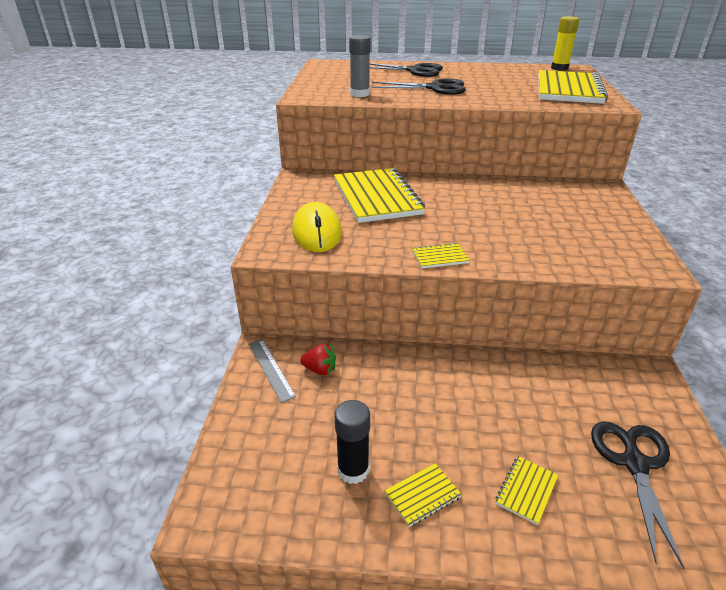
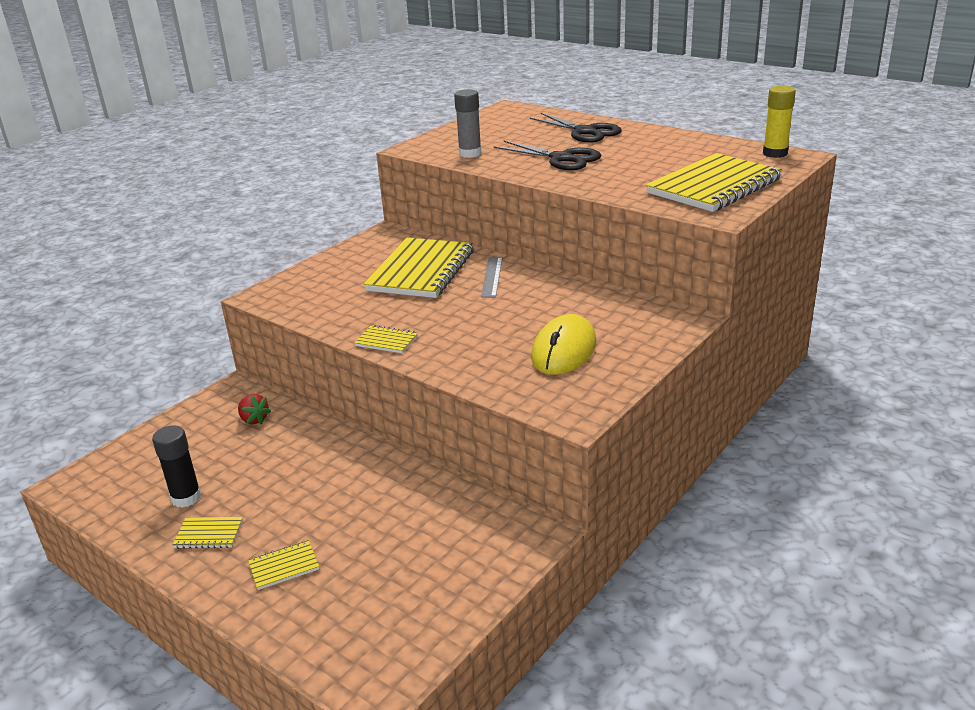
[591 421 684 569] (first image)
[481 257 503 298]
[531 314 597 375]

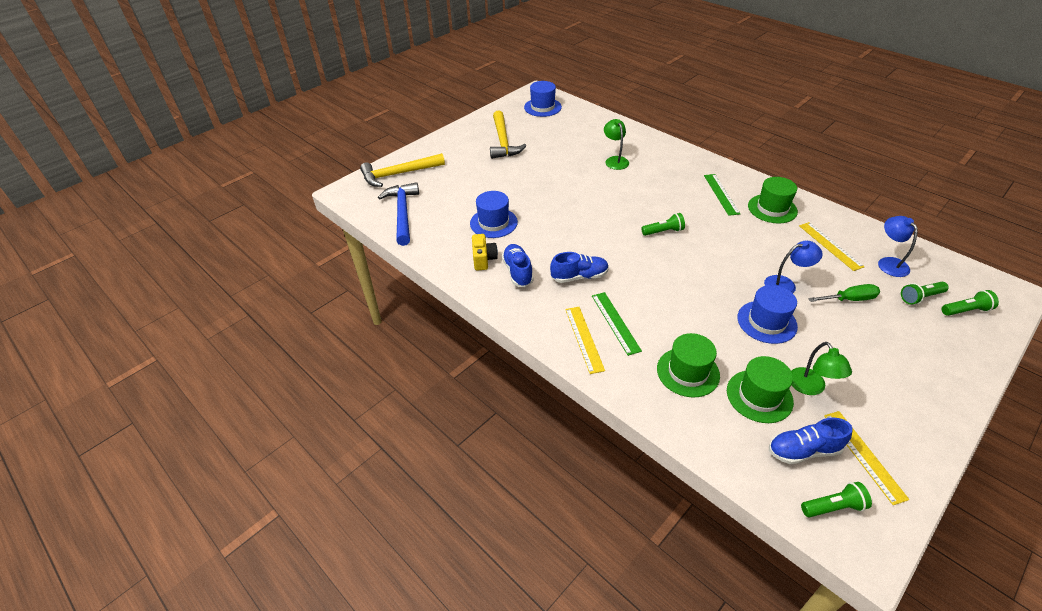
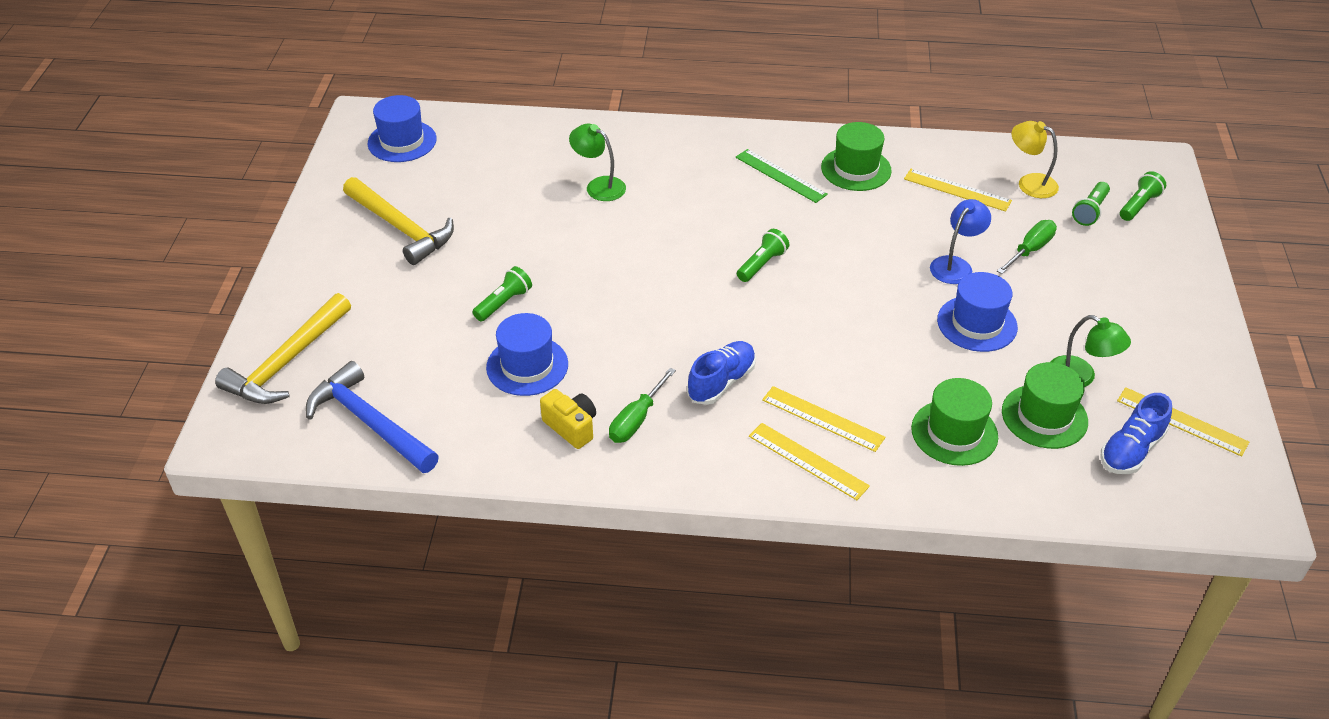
[472 266 532 322]
[609 368 676 443]
[762 386 885 452]
[1012 121 1059 198]

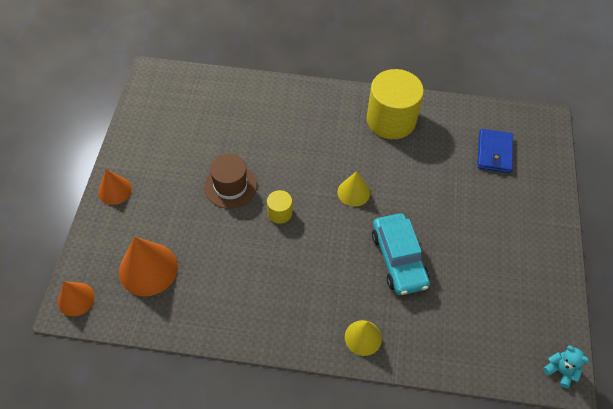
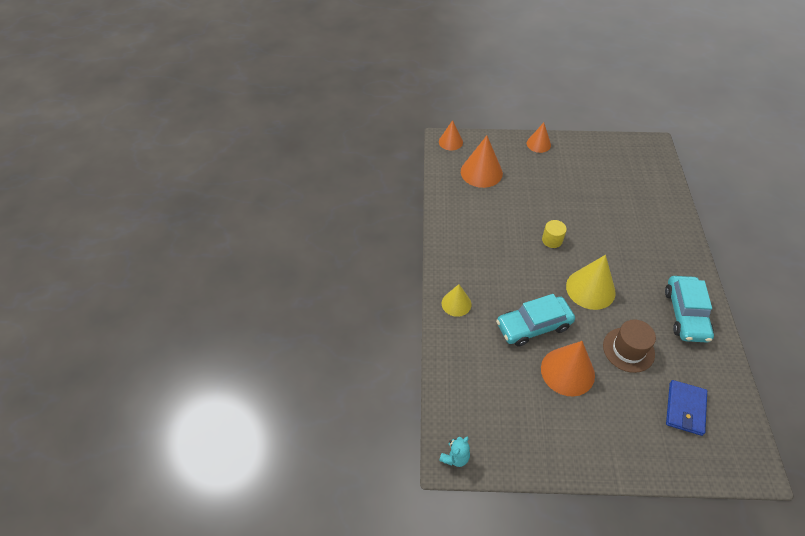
[541 341 595 397]
[603 320 656 373]
[665 276 714 343]
[666 380 707 436]
[566 255 616 310]

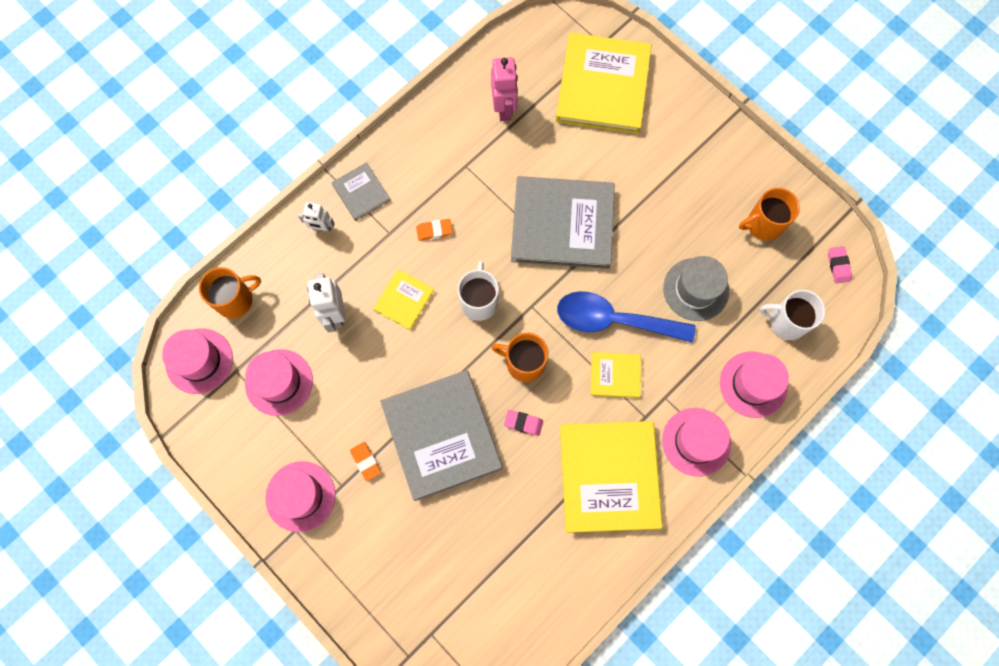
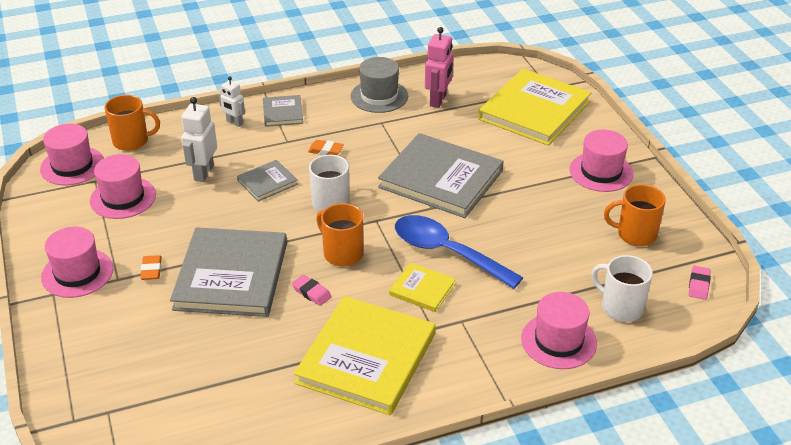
[569 130 633 192]
[350 57 408 113]
[237 160 298 202]

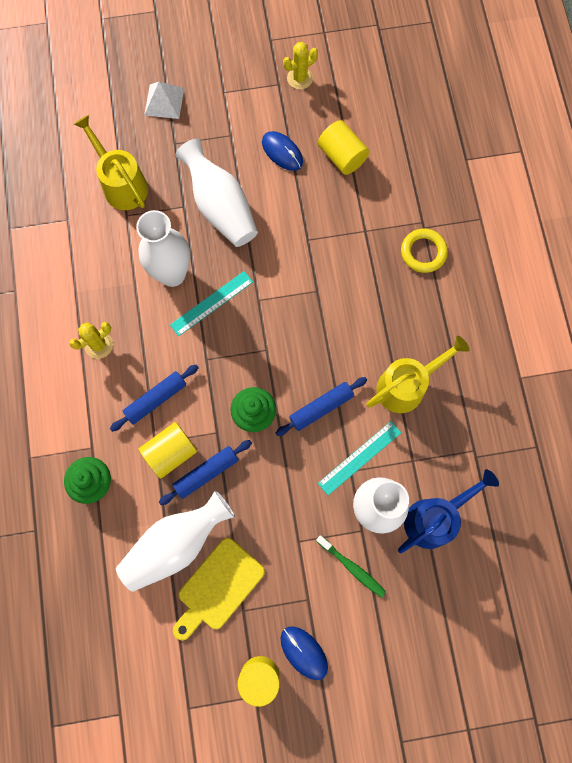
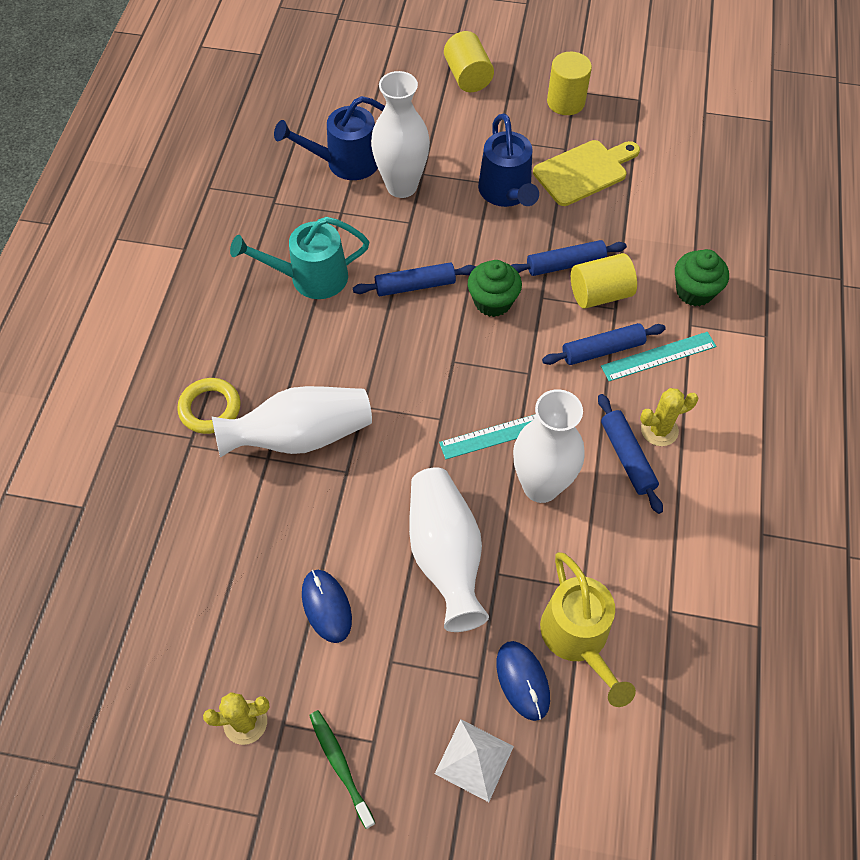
[478 113 539 207]
[598 394 663 514]
[211 386 372 458]
[497 641 550 721]
[309 710 375 829]
[444 31 494 92]
[601 332 716 381]
[230 217 369 299]

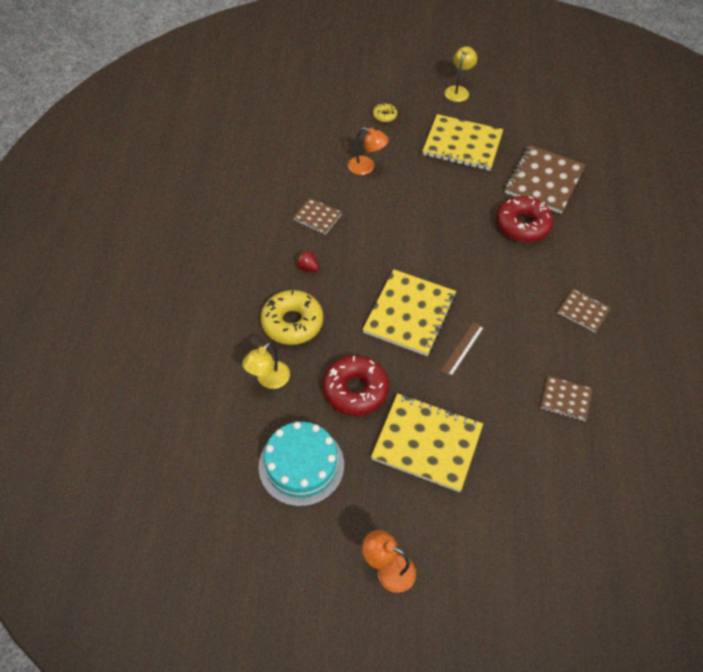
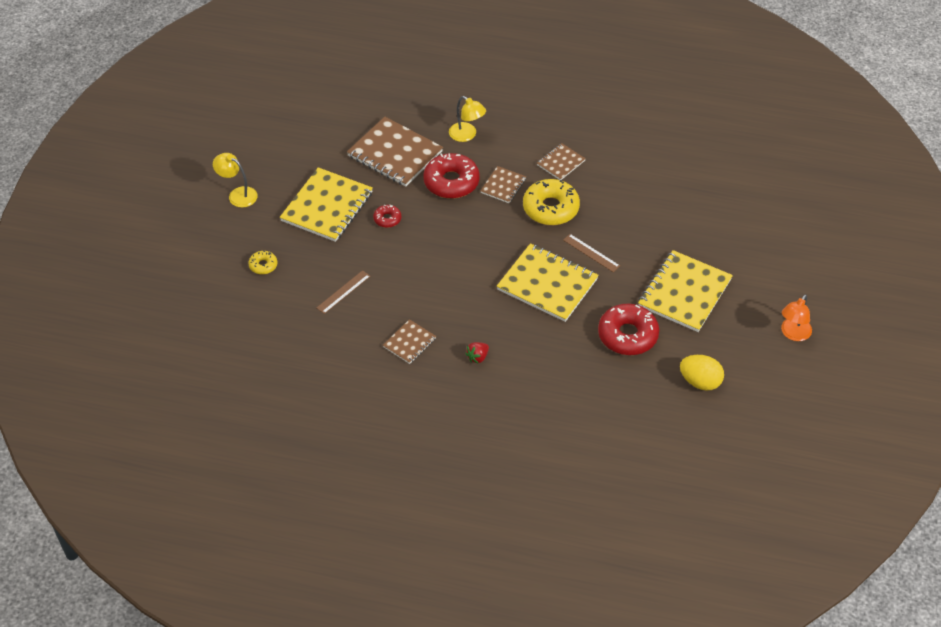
[373 205 401 228]
[449 96 486 142]
[523 179 580 225]
[480 166 526 203]
[680 355 724 391]
[317 270 370 314]

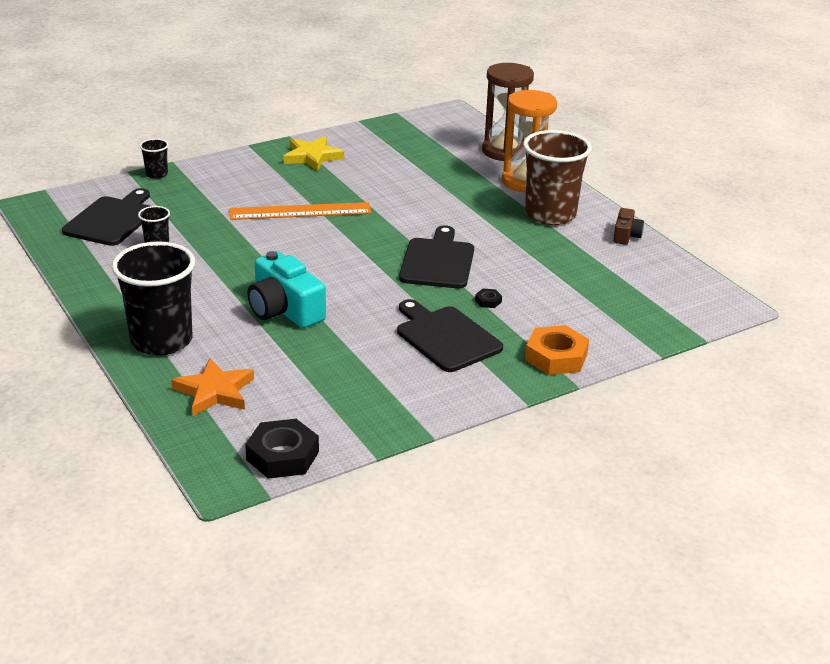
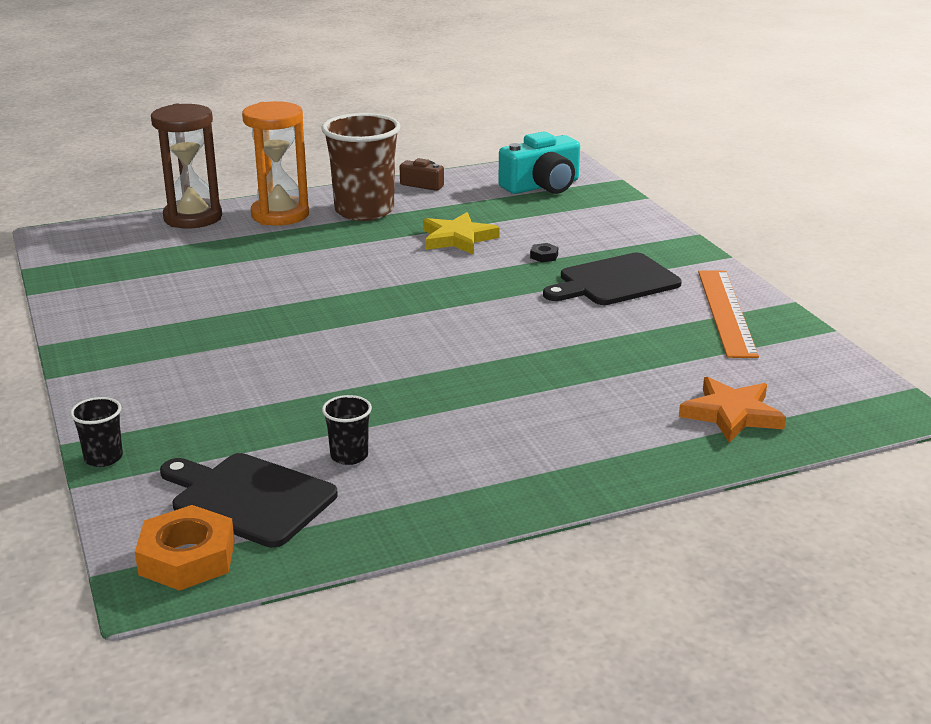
[112 241 195 356] (first image)
[245 419 319 479] (first image)
[399 225 474 289] (first image)
[698 270 759 358]
[498 132 580 194]
[423 212 500 255]
[135 505 235 591]

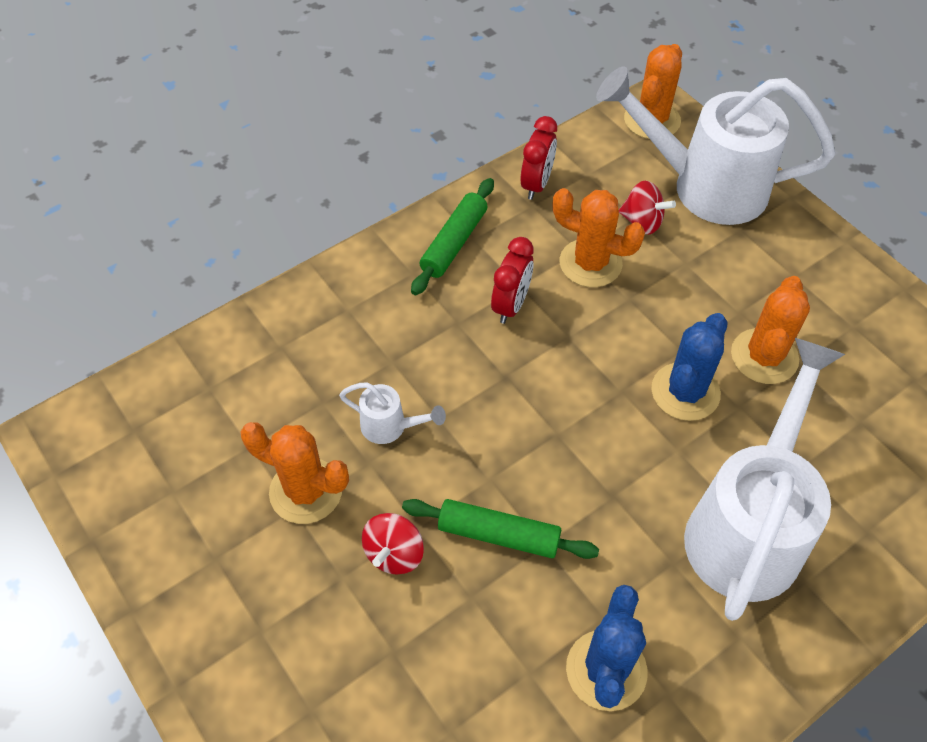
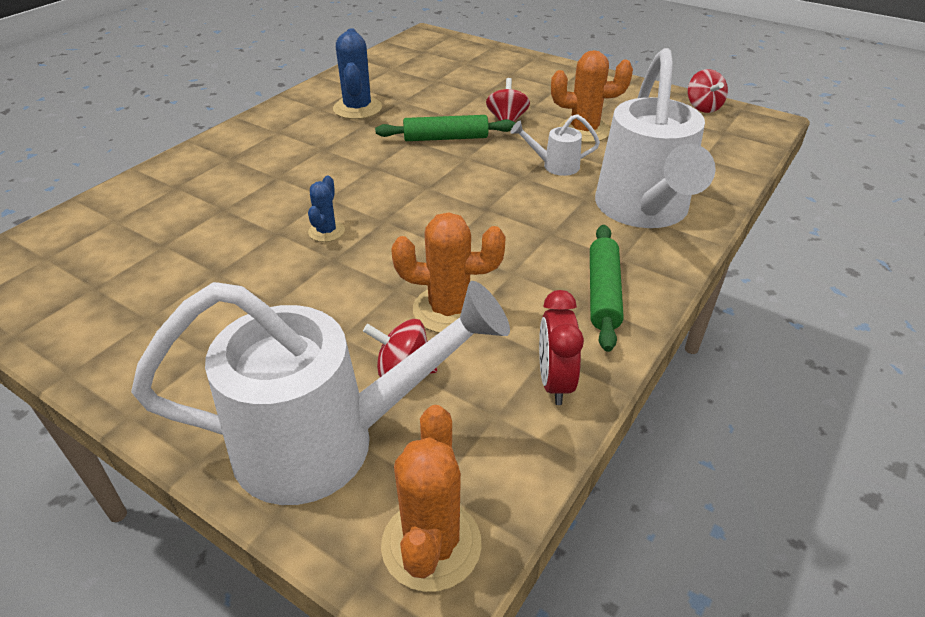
[491 237 534 324] (first image)
[731 276 810 384] (first image)
[688 69 728 113]
[595 48 716 228]
[308 175 345 242]

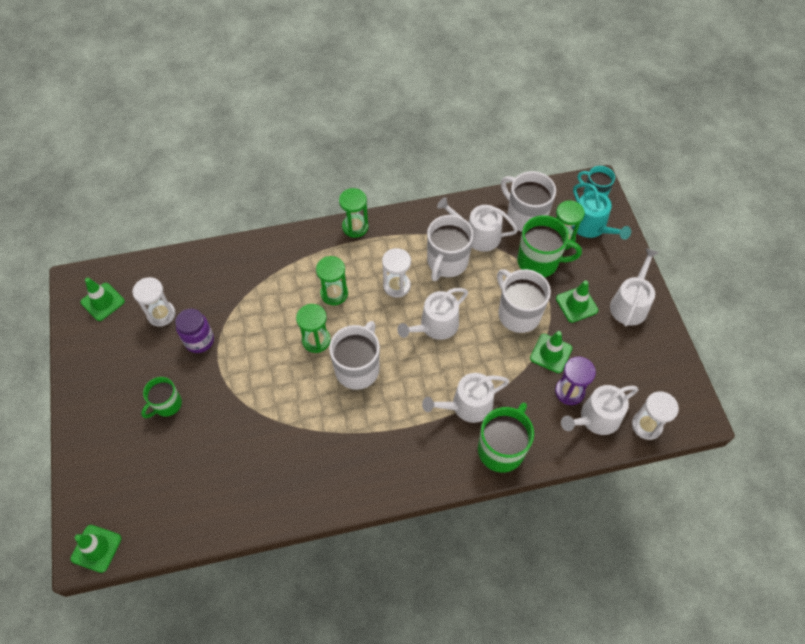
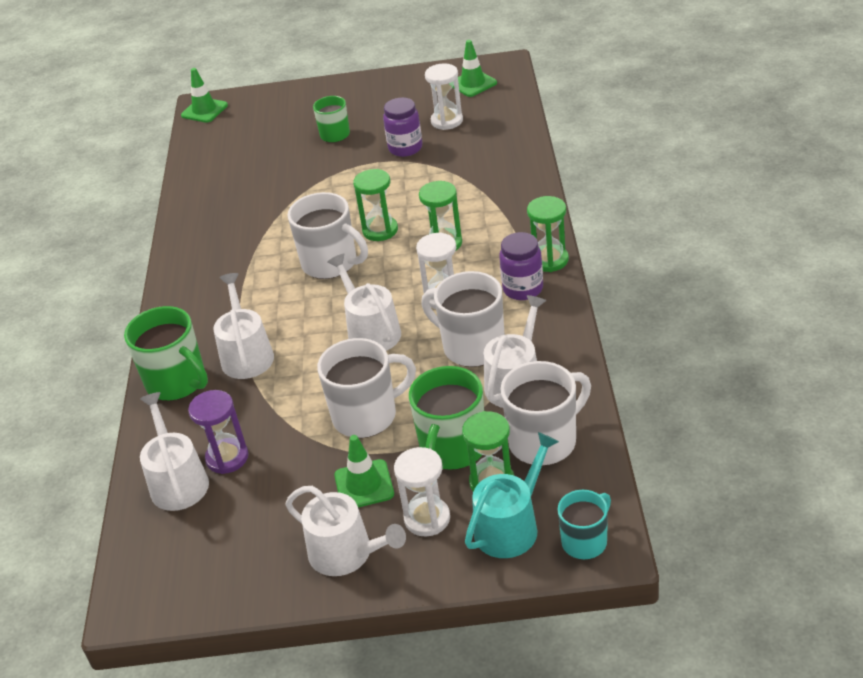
[530 331 572 373] (first image)
[499 232 543 300]
[394 447 450 536]
[465 432 559 558]

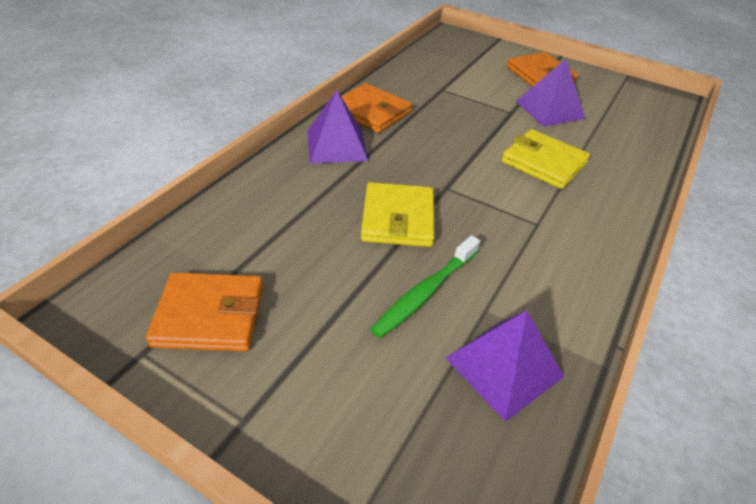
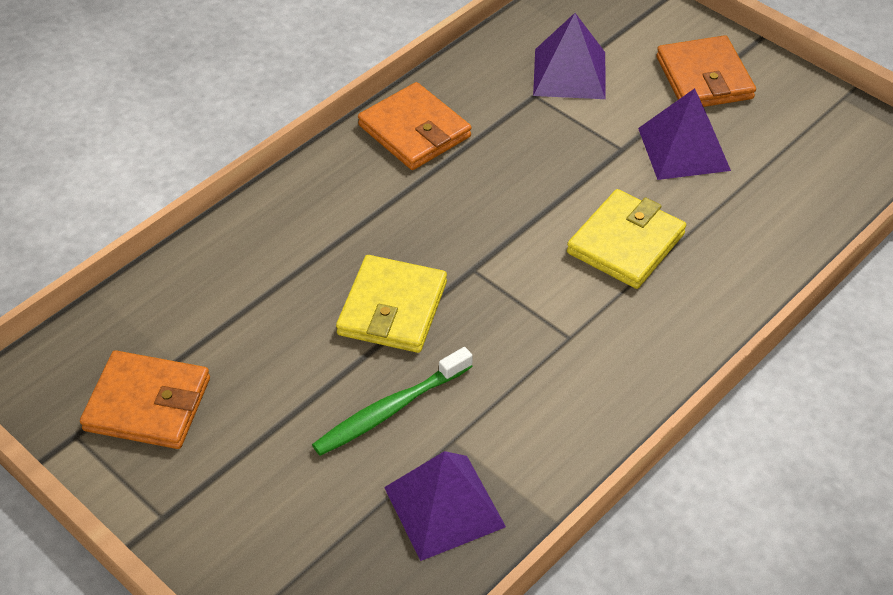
[533 13 606 99]
[567 189 686 289]

